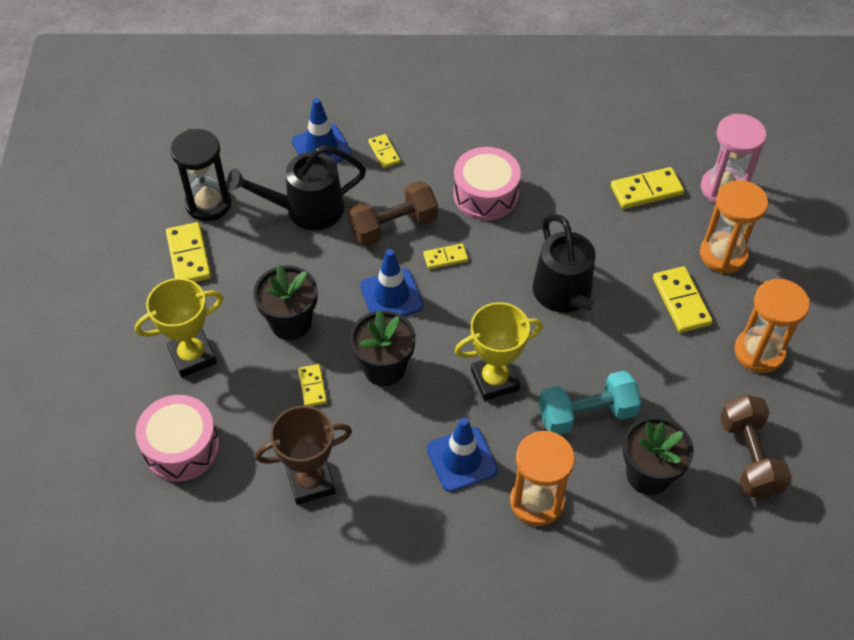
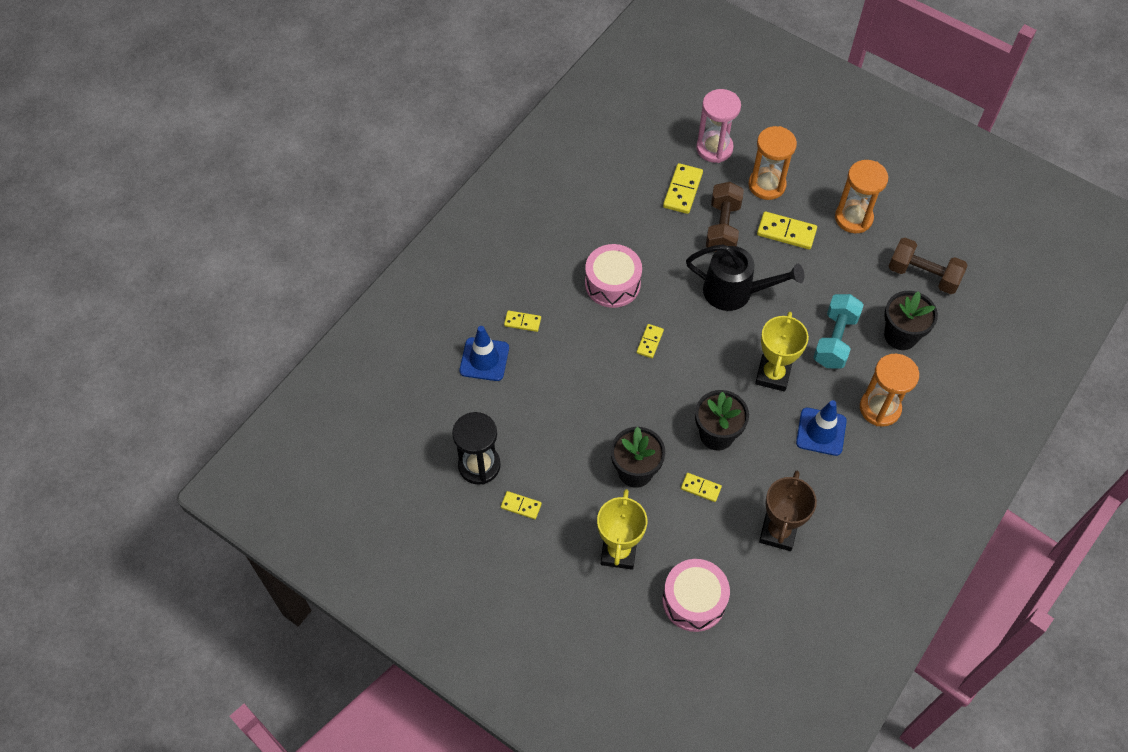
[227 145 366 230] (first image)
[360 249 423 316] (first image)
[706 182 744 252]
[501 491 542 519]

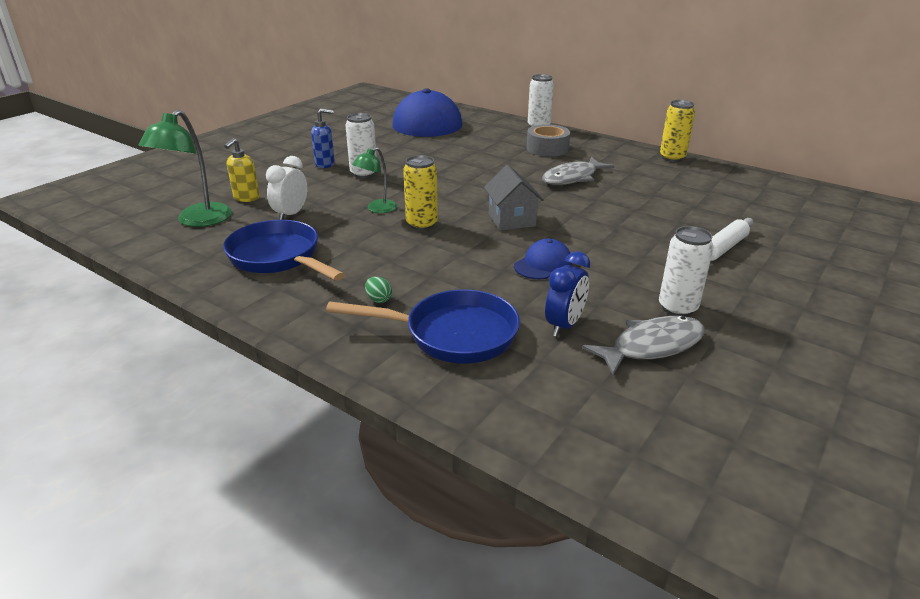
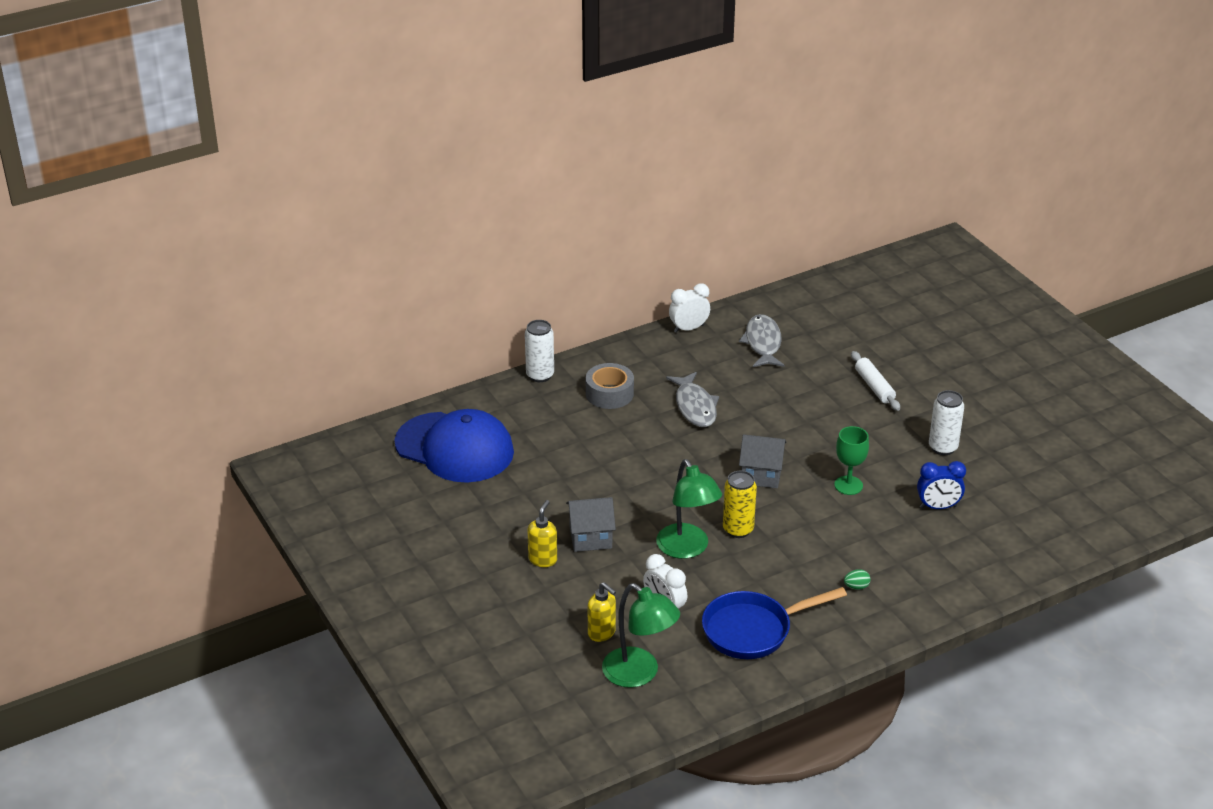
[326 289 520 363] (first image)
[739 314 785 367]
[566 497 616 552]
[834 426 869 495]
[669 283 710 333]
[527 500 557 567]
[917 461 966 509]
[656 459 722 559]

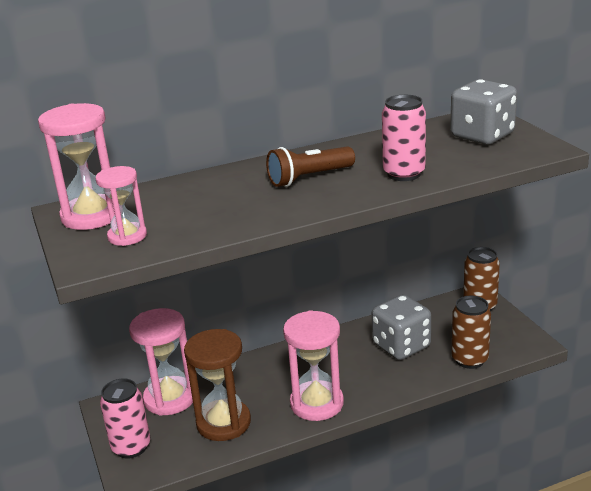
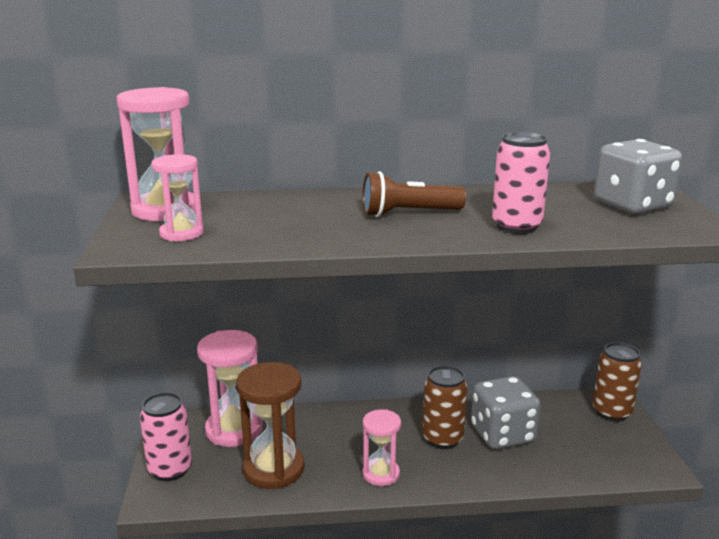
[422 365 467 449]
[363 409 401 486]

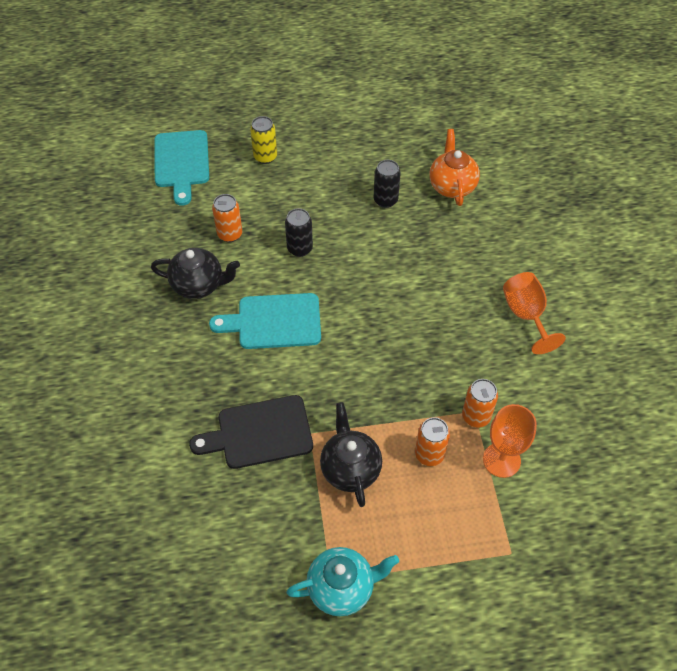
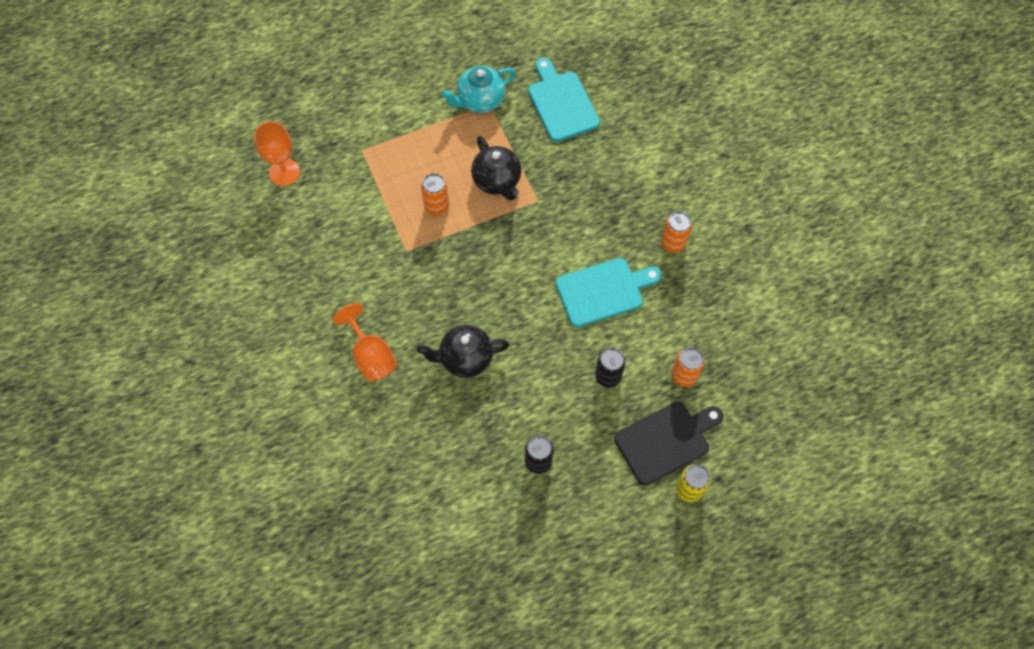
[430 129 480 206] (first image)
[417 325 509 378]
[528 58 600 142]
[614 402 723 485]
[661 211 692 253]
[254 122 300 186]

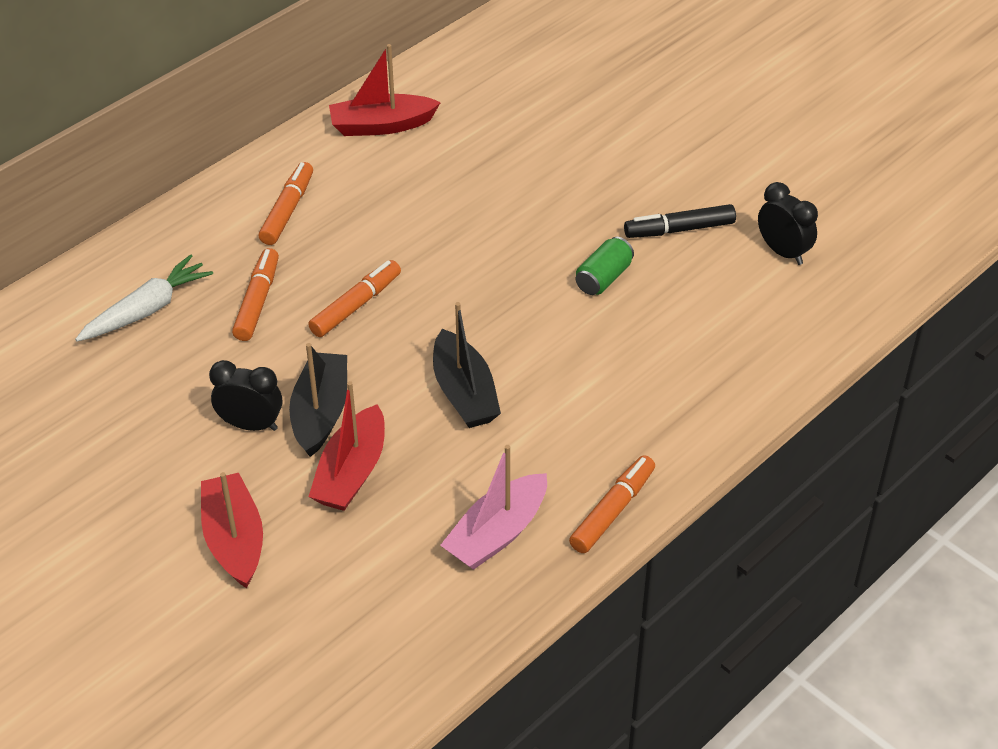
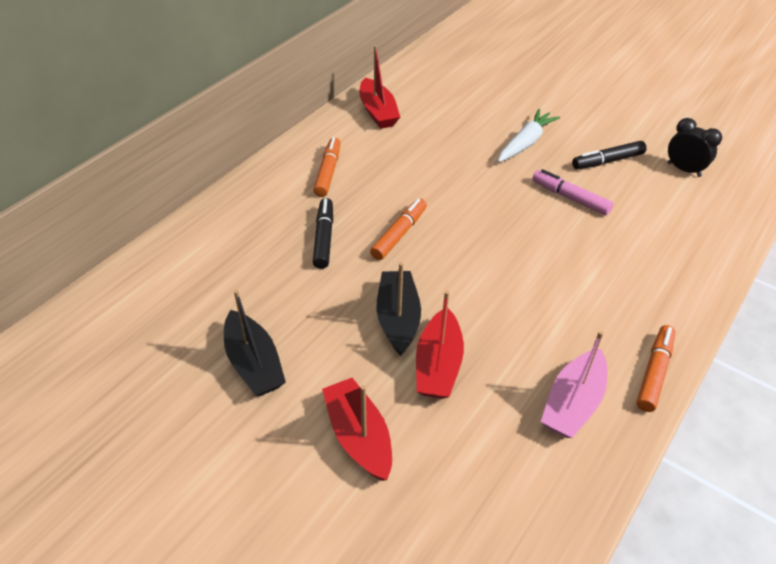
[209 360 282 431] (first image)
[498 109 560 162]
[224 290 286 396]
[532 169 613 215]
[313 198 333 269]
[359 45 400 129]

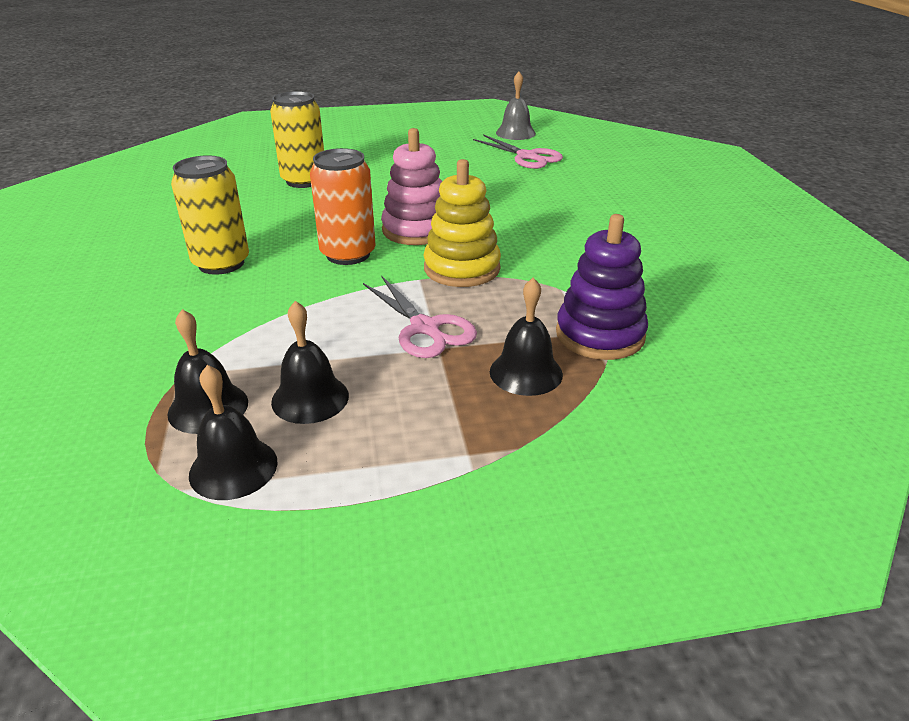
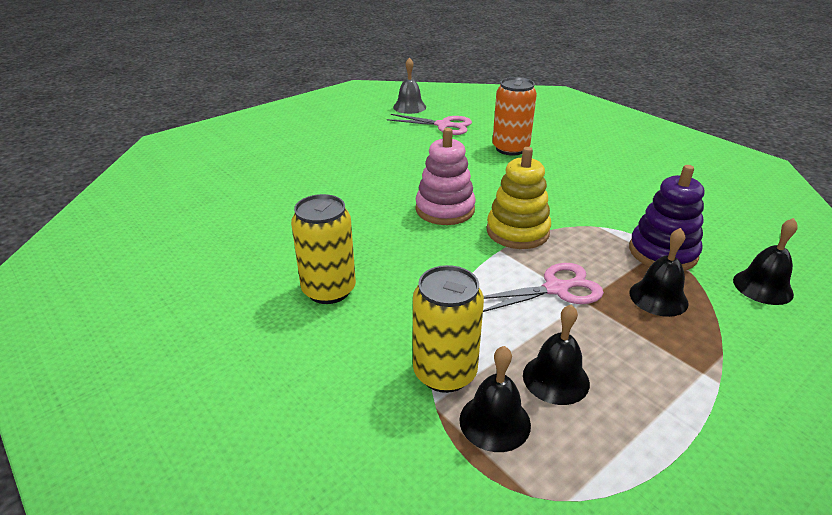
[733 218 798 305]
[413 265 484 393]
[492 77 537 155]
[483 263 604 312]

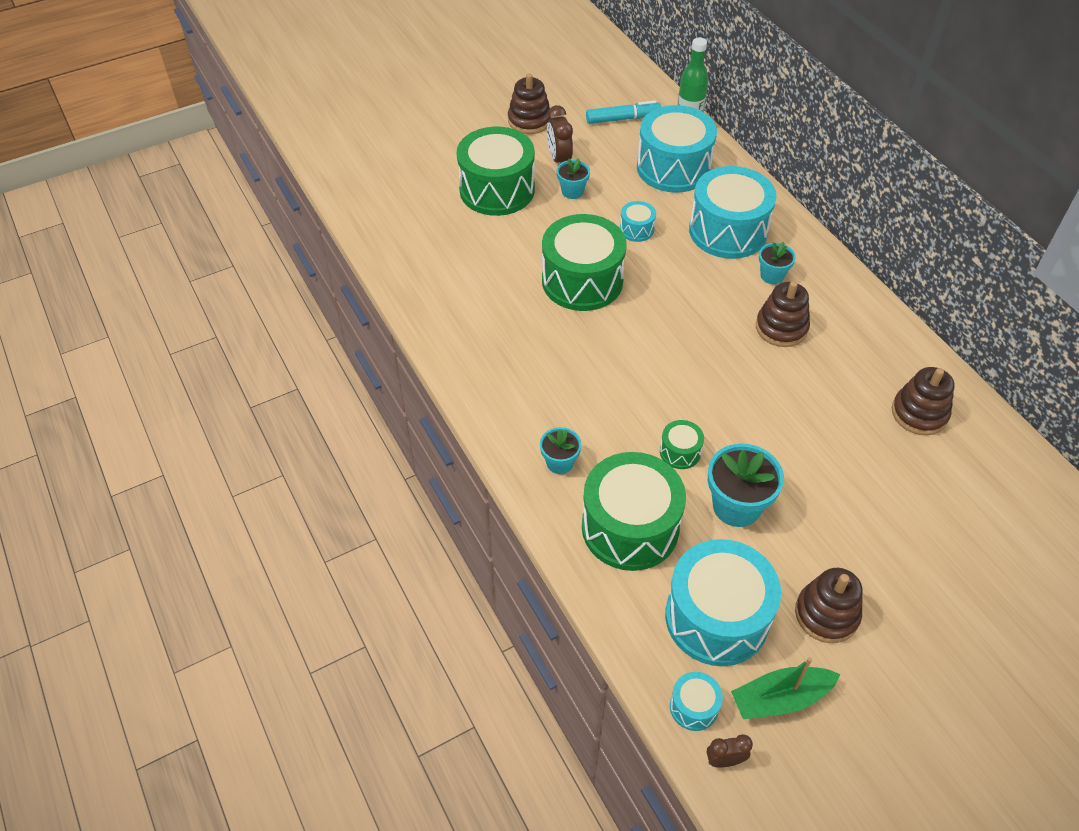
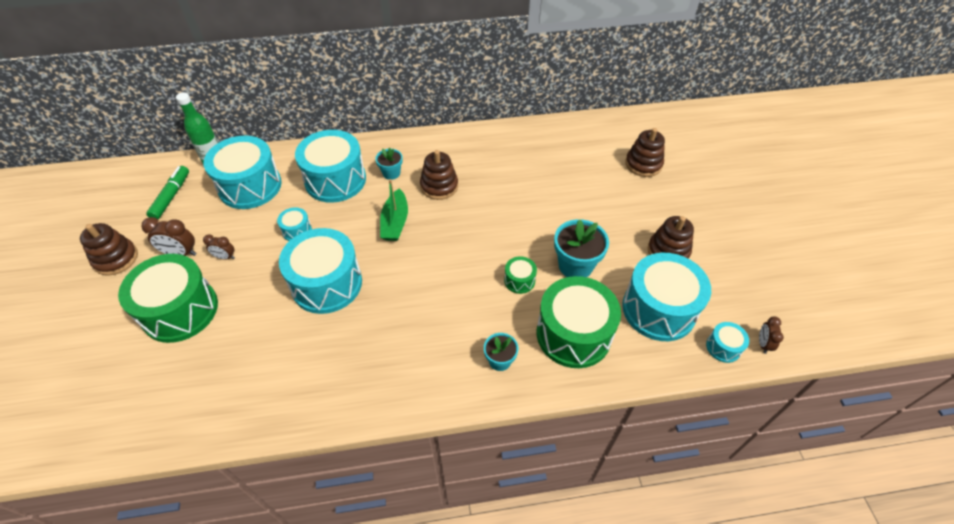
[380 179 408 241]
[625 128 665 177]
[203 234 235 259]
[279 228 362 314]
[146 166 189 219]

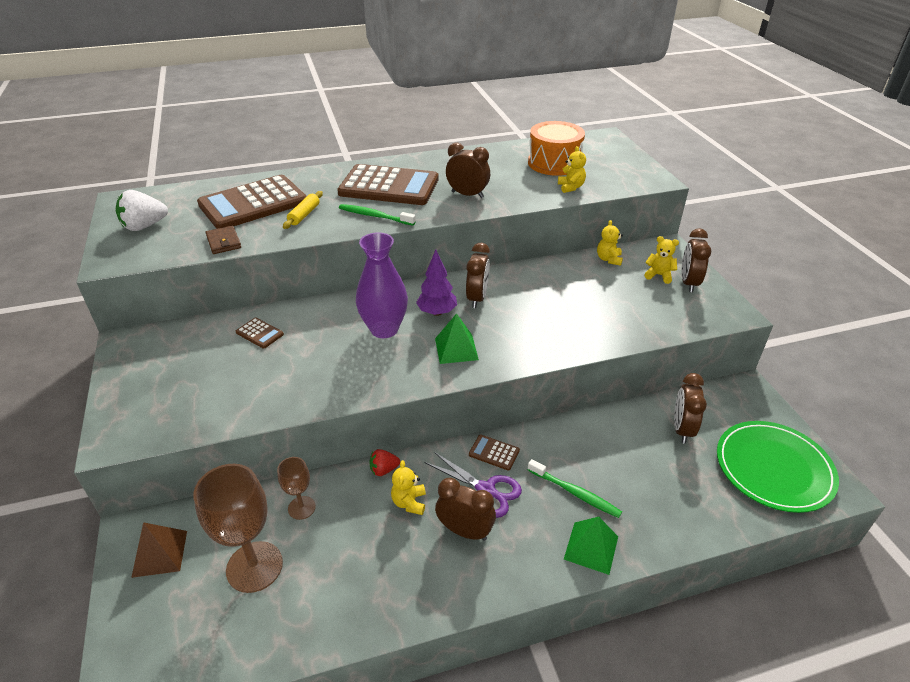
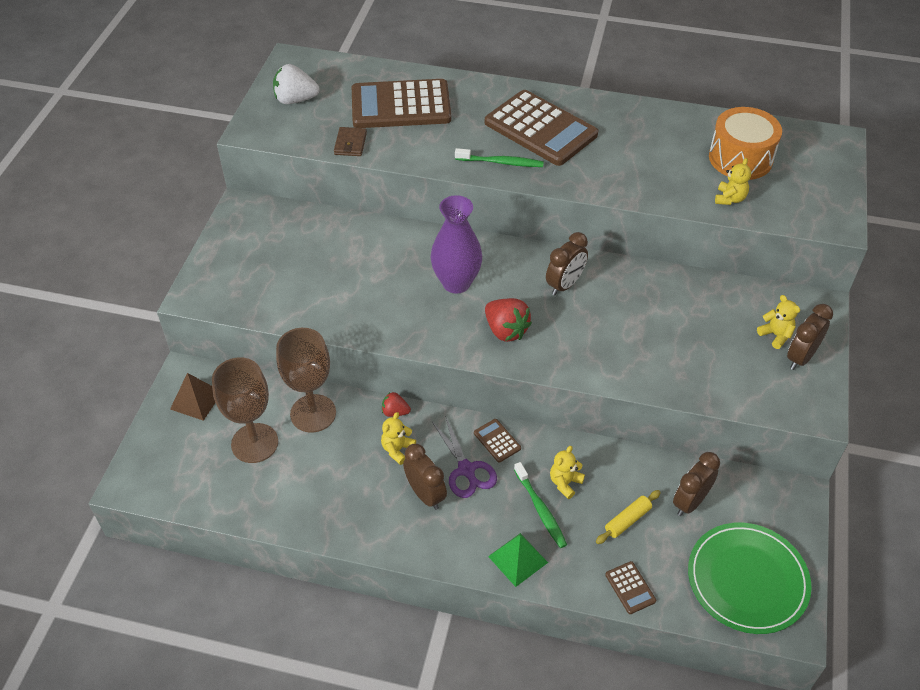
[416 250 457 316] (first image)
[446 142 490 198] (first image)
[605 561 656 614]
[596 490 661 544]
[550 446 585 499]
[485 298 532 342]
[455 148 544 167]
[276 328 336 432]

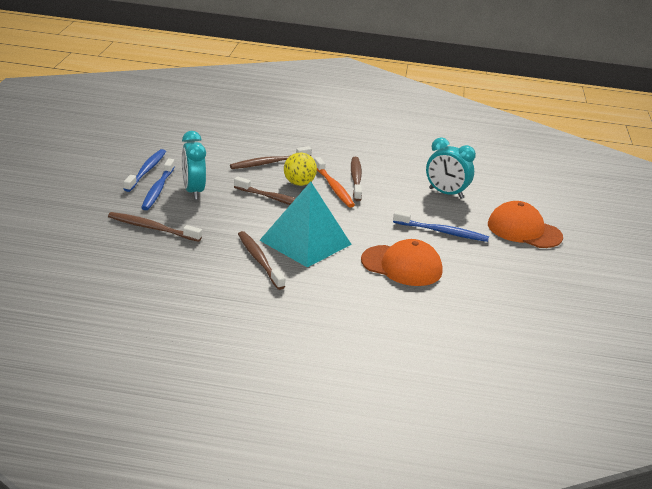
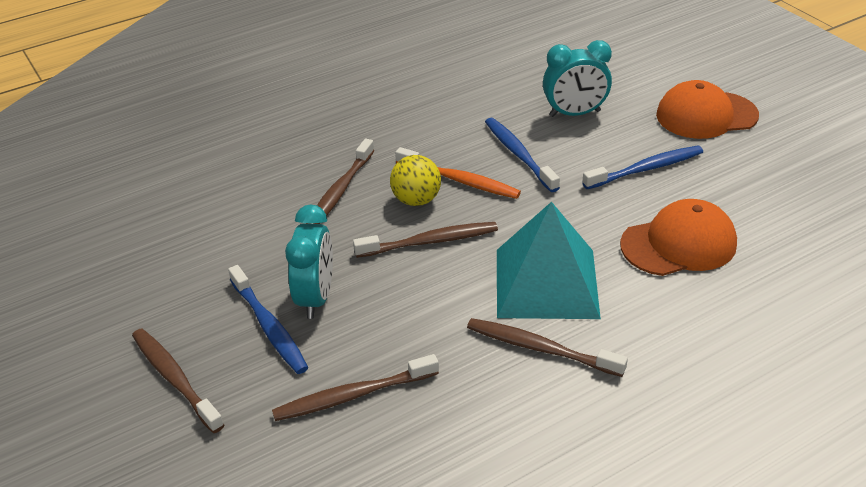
[485 118 560 192]
[132 329 224 433]
[285 205 333 319]

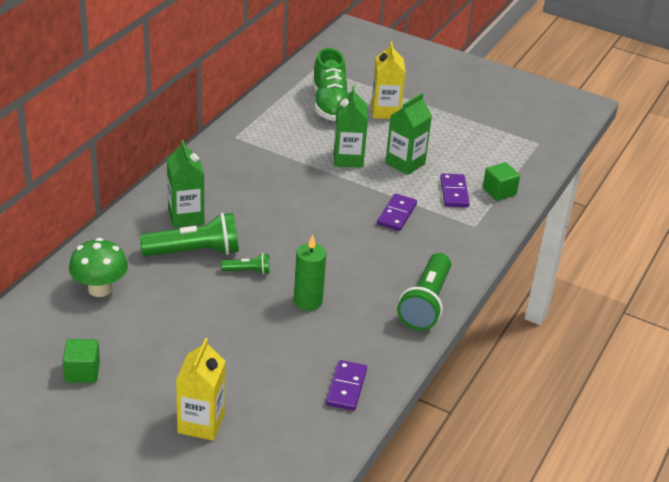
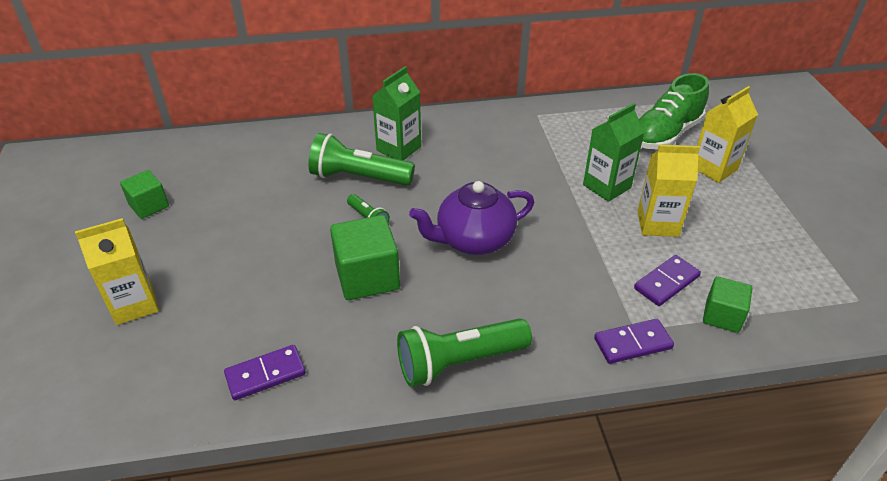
[69 238 128 297] (first image)
[409 181 534 255]
[594 319 674 364]
[330 215 400 300]
[637 145 700 237]
[308 133 415 186]

